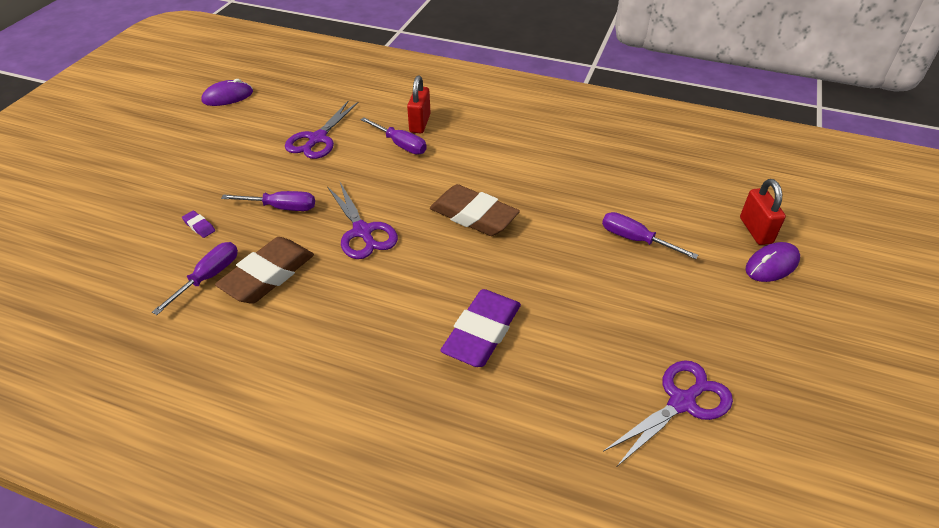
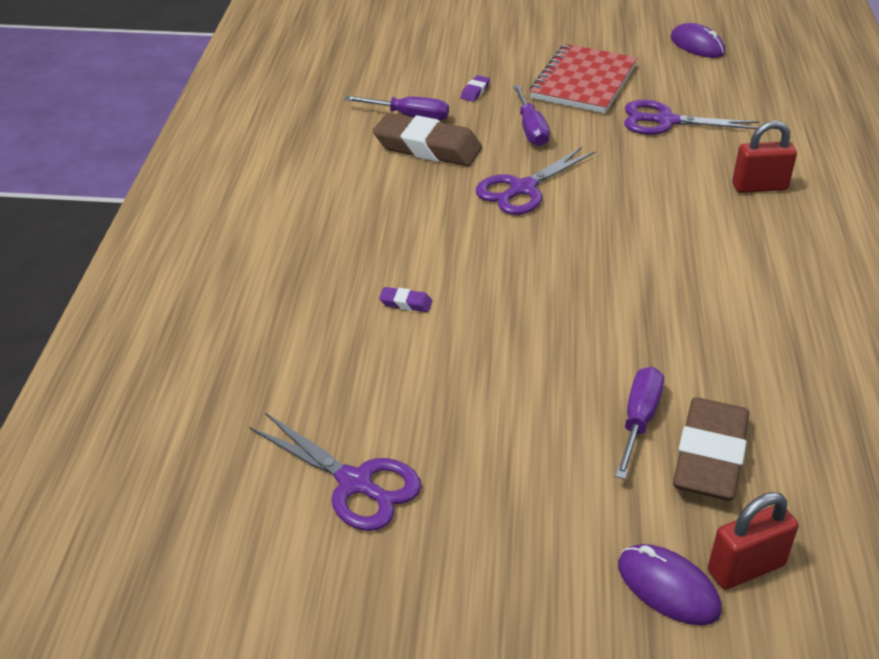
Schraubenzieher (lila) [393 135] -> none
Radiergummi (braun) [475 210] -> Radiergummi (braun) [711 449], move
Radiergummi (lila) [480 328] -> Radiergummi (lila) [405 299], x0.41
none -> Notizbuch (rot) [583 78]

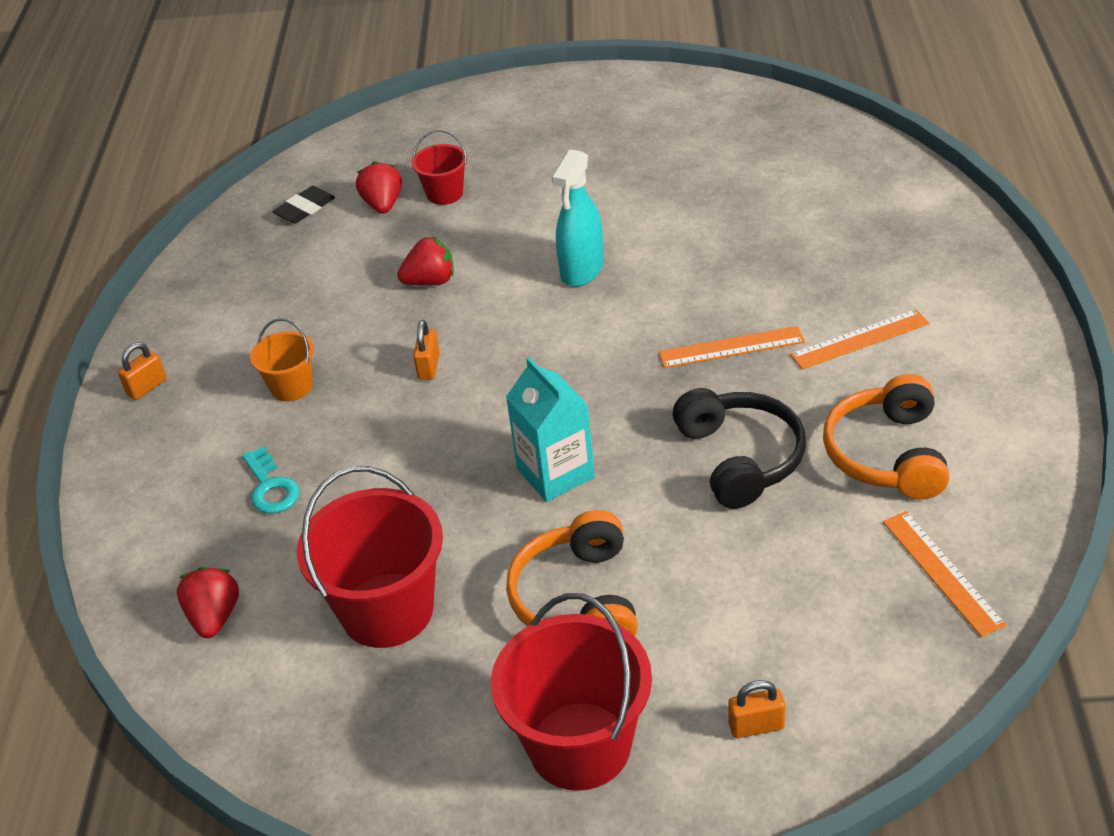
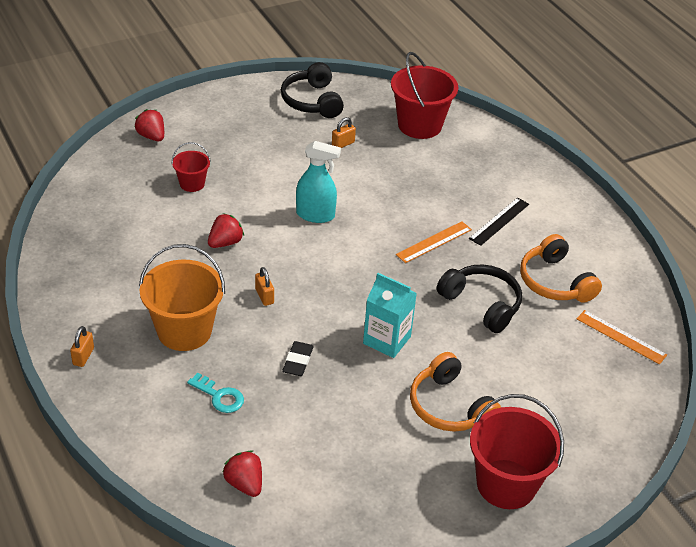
Eimer (orange) [282 359] -> Eimer (orange) [182 297], x1.91
Radiergummi (schwarz) [304 205] -> Radiergummi (schwarz) [298 358], move
Eimer (rot) [370 557] -> Eimer (rot) [424 95], move
Erdbeere (rot) [379 187] -> Erdbeere (rot) [149 125], move
Sprühflasche (türkis) [578 218] -> Sprühflasche (türkis) [318 182], 75 degrees counterclockwise
Vorhängeschloss (orange) [756 709] -> Vorhängeschloss (orange) [344 132], move
Lineal (orange) [859 339] -> Lineal (schwarz) [499 222]
none -> Kopfhörer (schwarz) [312 90]

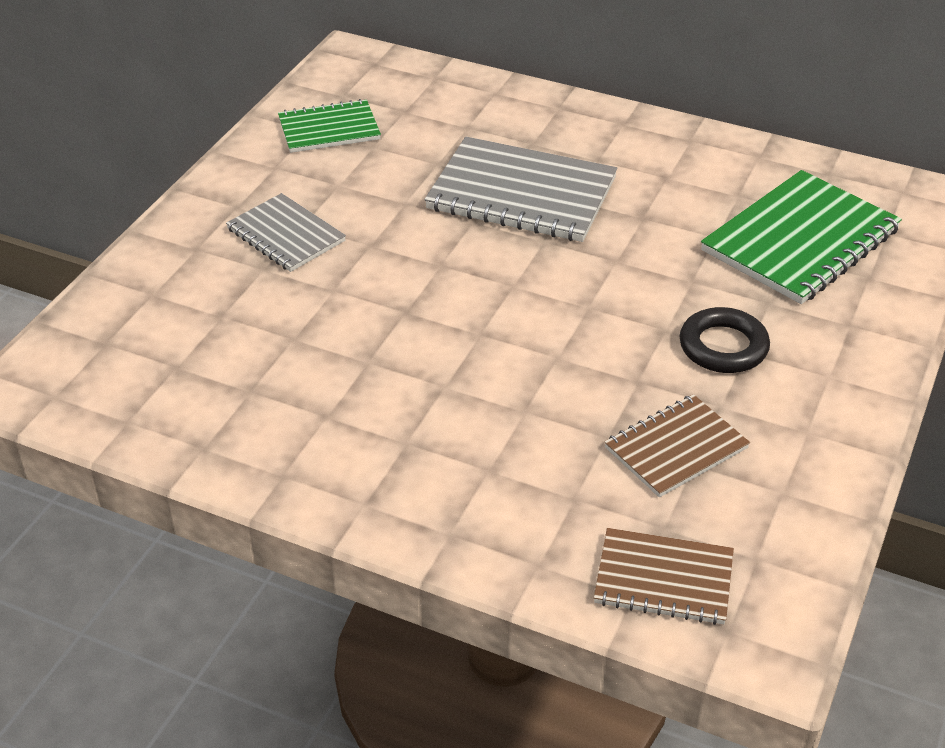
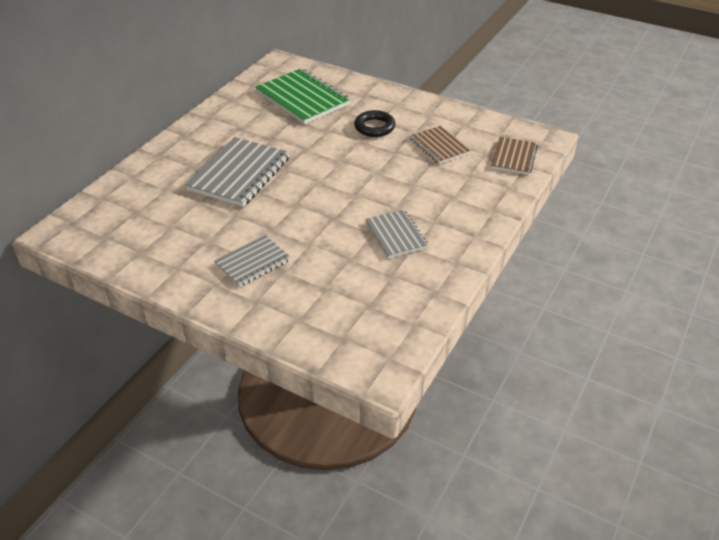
Notizbuch (grün) [329 126] -> none
none -> Notizbuch (grau) [396 234]

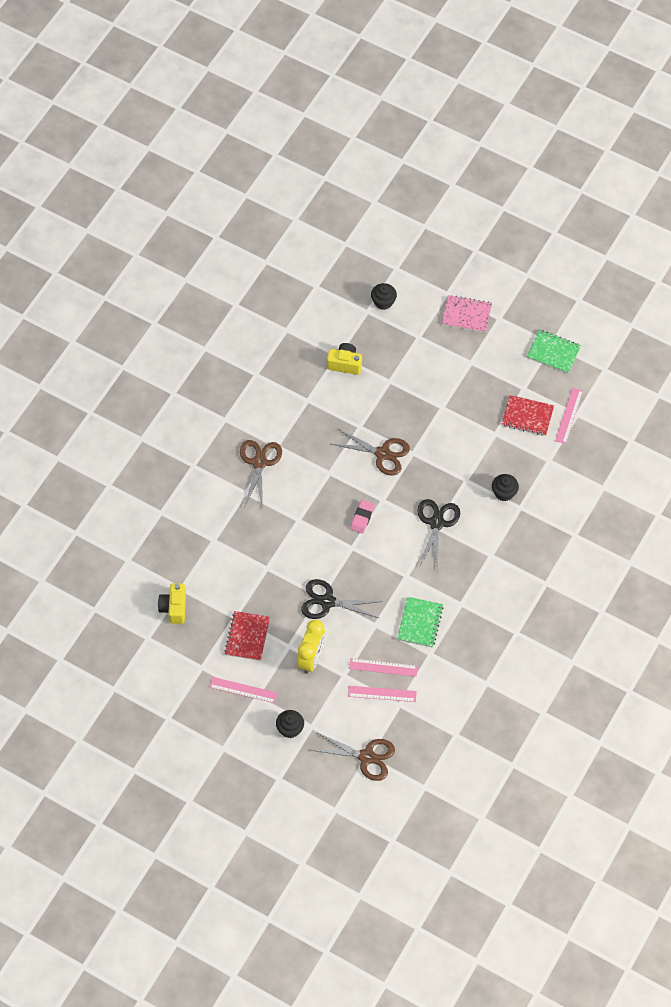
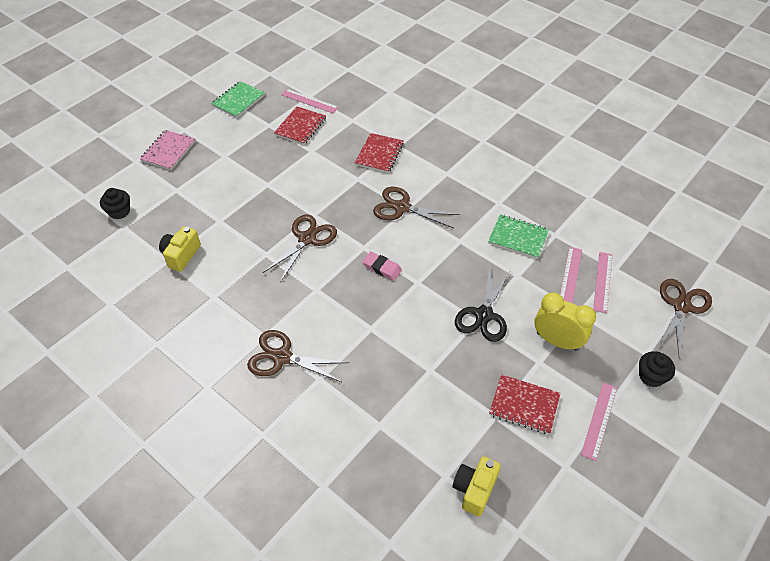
Kamera (gelb) [172 603] -> Kamera (gelb) [477 486], 105 degrees clockwise
Schere (schwarz) [438 534] -> Schere (braun) [416 207]
Muffin (schwarz) [505 487] -> Notizbuch (rot) [379 153]

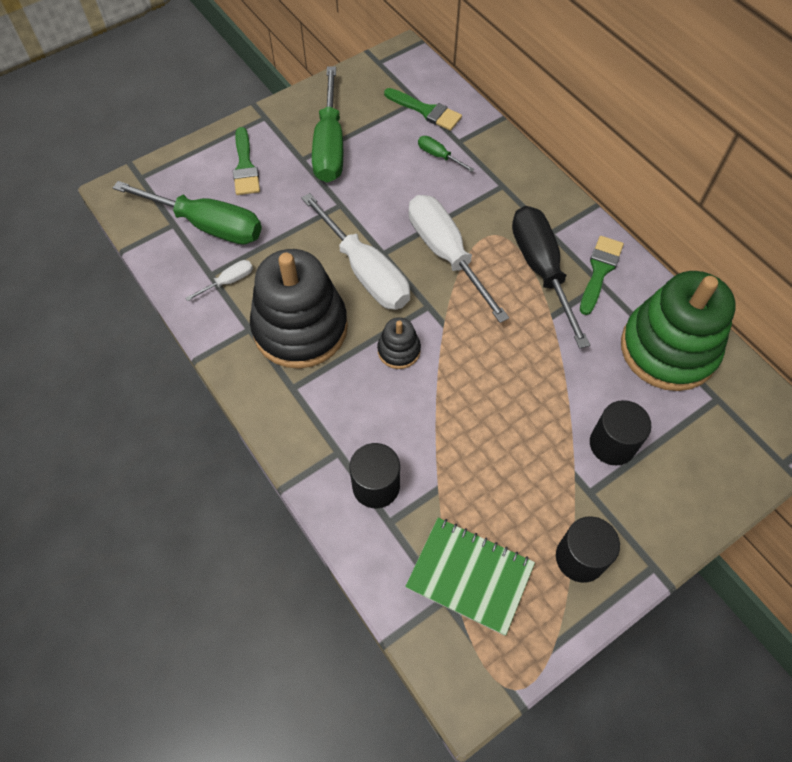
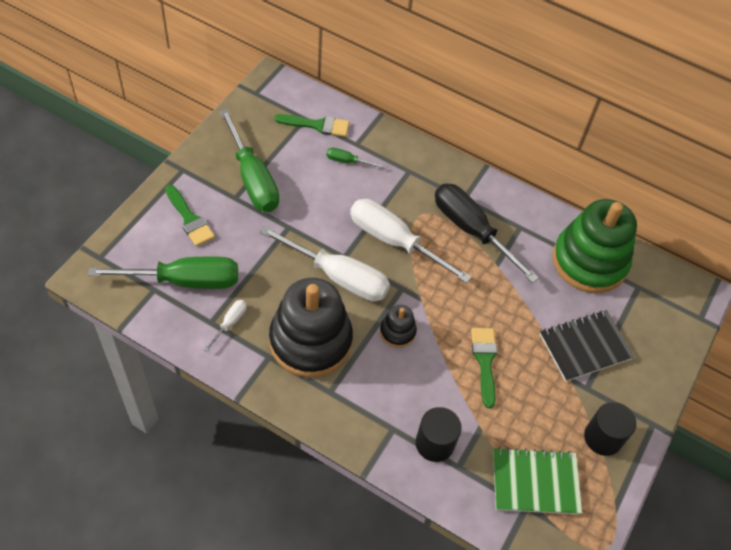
Pinsel (grün) [602 275] -> Pinsel (grün) [484 368], move
Vollzylinder (schwarz) [620 432] -> Notizbuch (schwarz) [587 346]

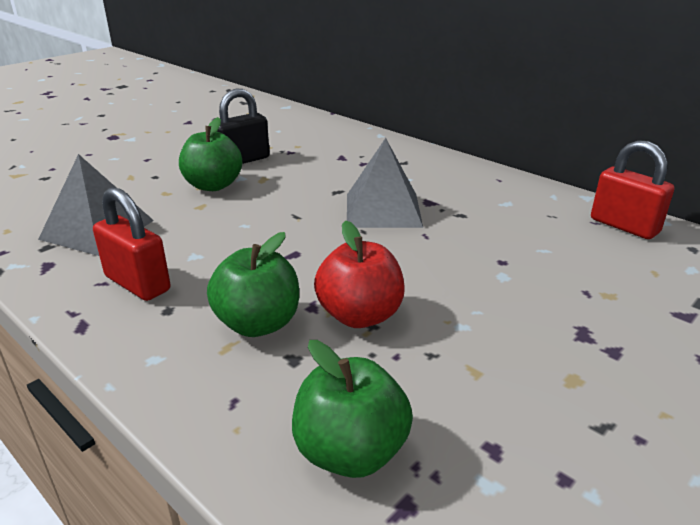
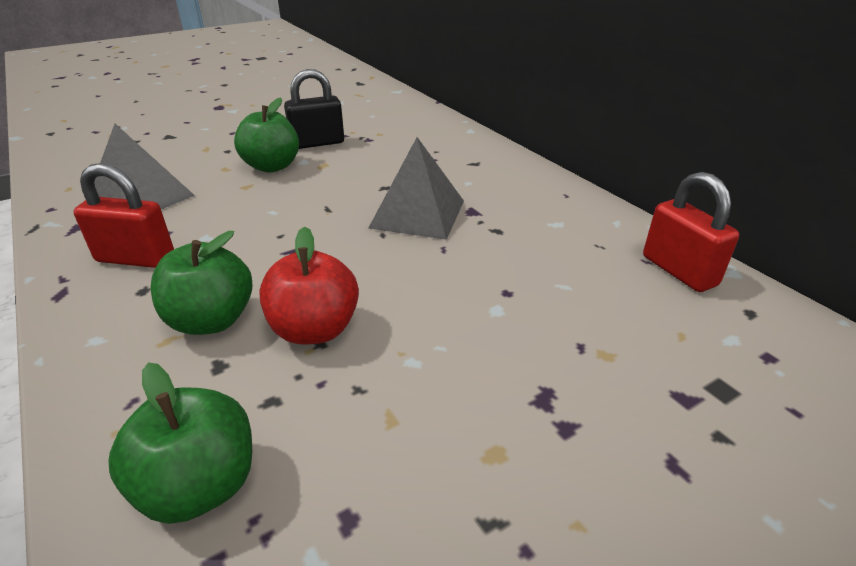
Vorhängeschloss (rot) [132 244] -> Vorhängeschloss (rot) [124 215], 45 degrees counterclockwise

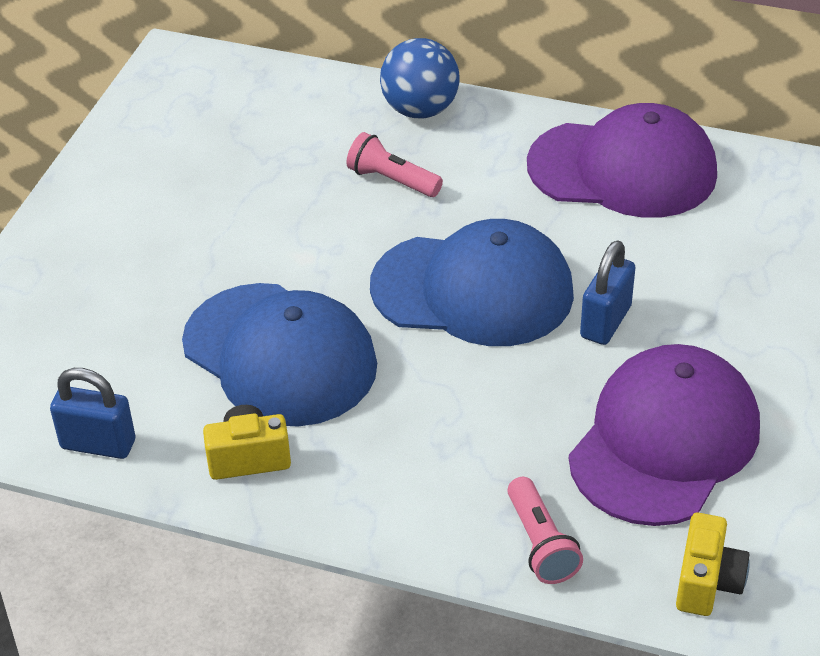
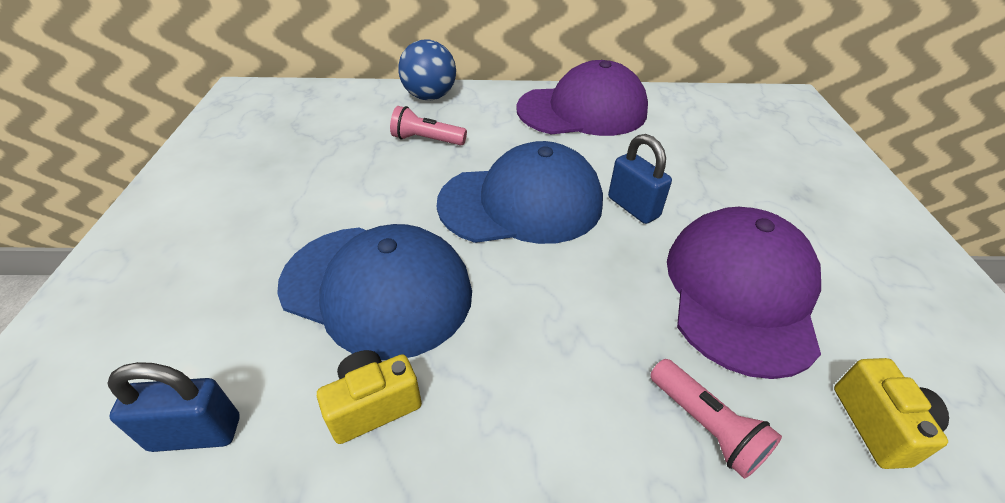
Vorhängeschloss (blau) [608 292] -> Vorhängeschloss (blau) [640 179], 45 degrees counterclockwise

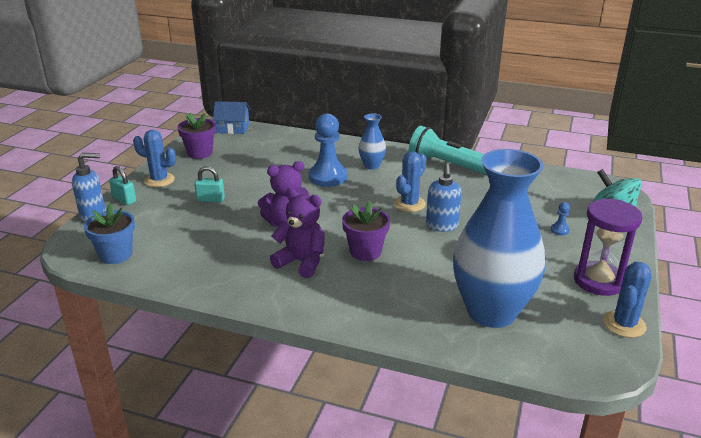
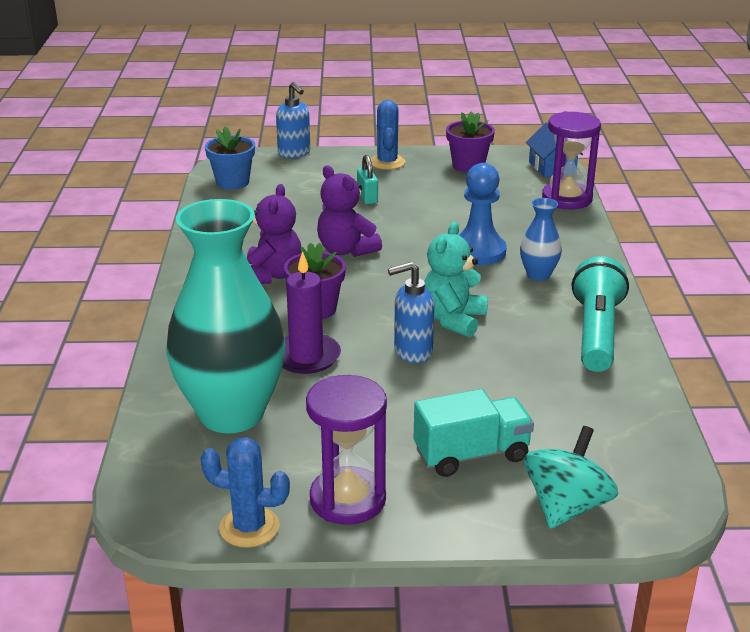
Vorhängeschloss (türkis) [122 185] -> none
Kaktus (blau) [410 181] -> Teddybär (türkis) [456 279]
Vase (blau) [499 238] -> Vase (türkis) [225 316]
Bauer (blau) [560 219] -> Lastwagen (türkis) [474 433]
none -> Kerze (lila) [311 312]
none -> Sanduhr (lila) [571 160]

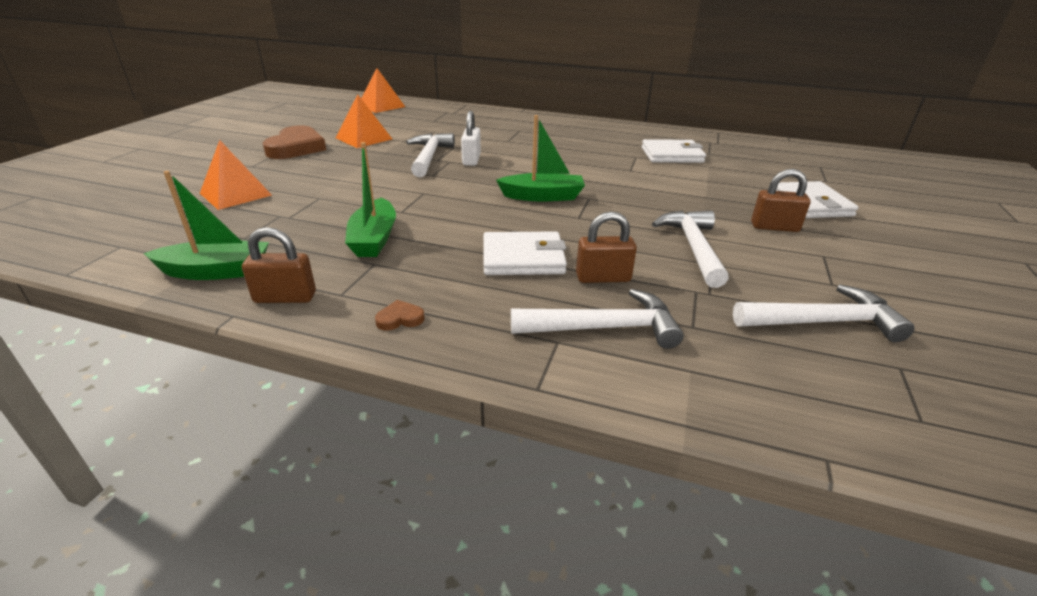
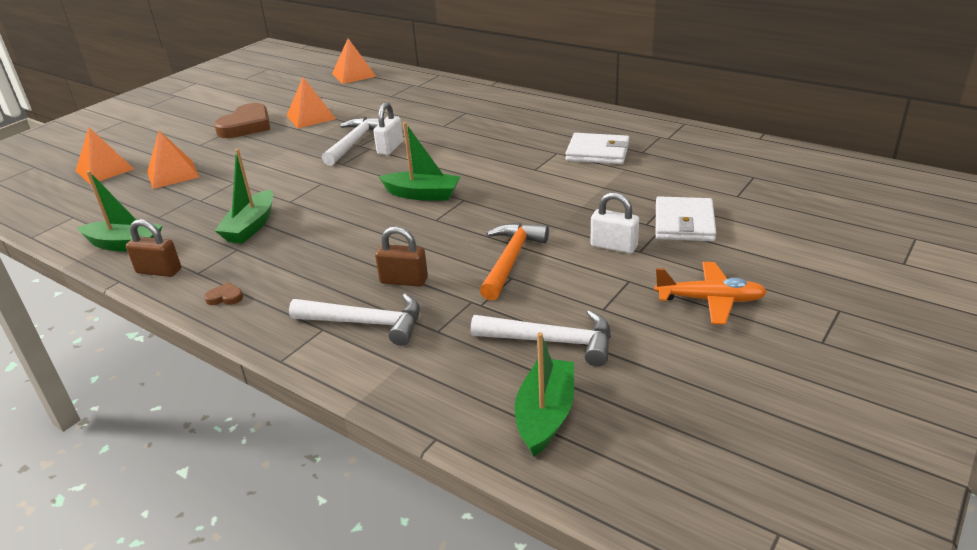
Geldbörse (weiß) [525 253] -> none
Hammer (weiß) [690 249] -> Hammer (orange) [514 261]
Vorhängeschloss (braun) [781 200] -> Vorhängeschloss (weiß) [614 222]
none -> Pyramide (orange) [105 156]
none -> Boot (grün) [544 394]
none -> Flugzeug (orange) [710 293]

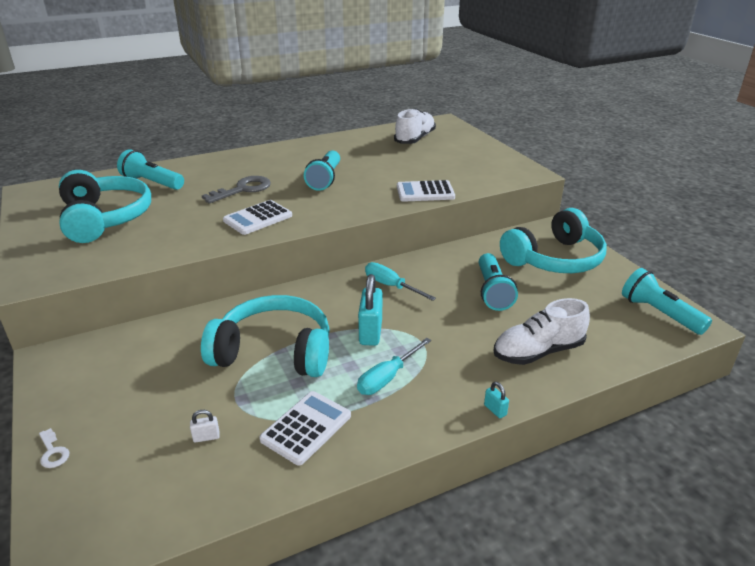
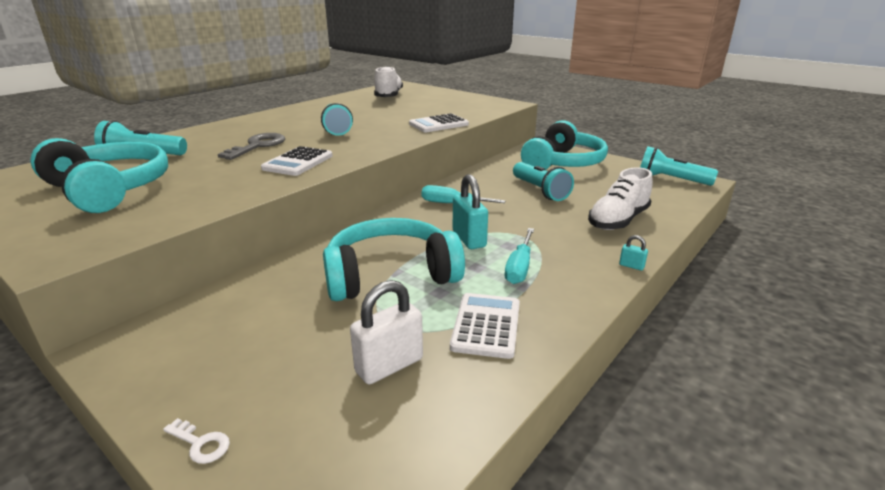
Vorhängeschloss (weiß) [205 426] -> Vorhängeschloss (weiß) [386 332], x2.16

